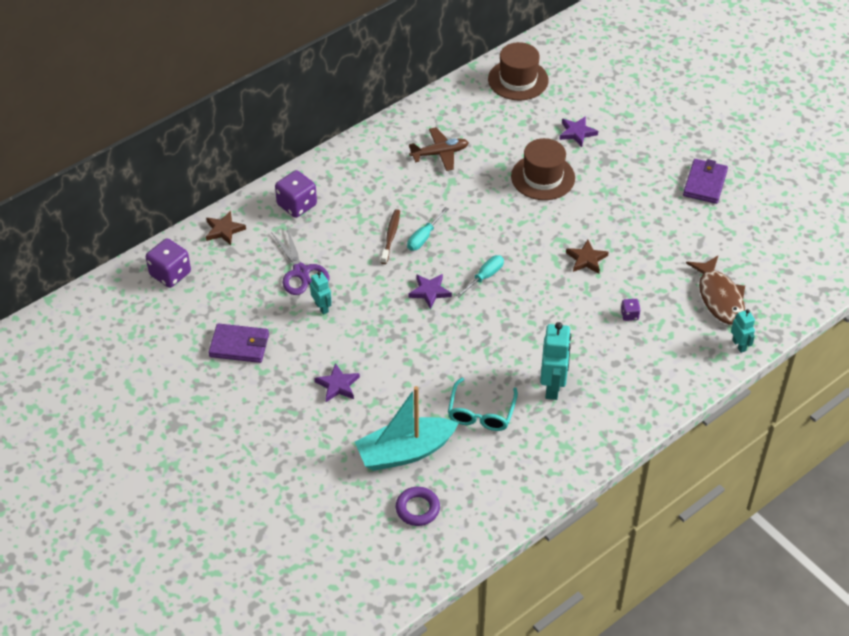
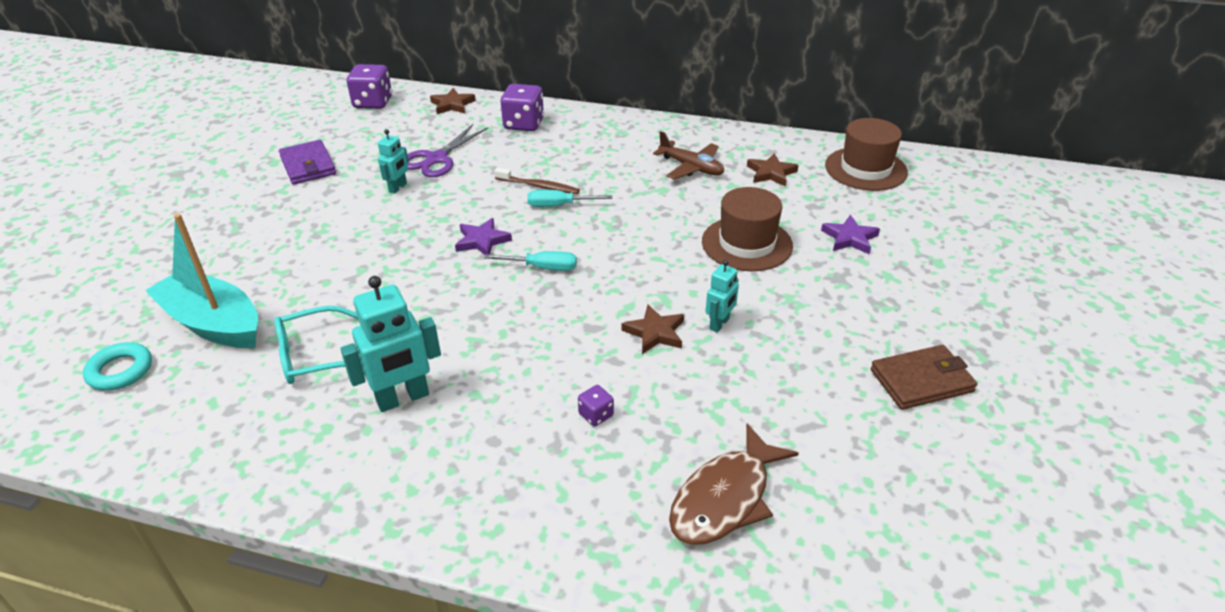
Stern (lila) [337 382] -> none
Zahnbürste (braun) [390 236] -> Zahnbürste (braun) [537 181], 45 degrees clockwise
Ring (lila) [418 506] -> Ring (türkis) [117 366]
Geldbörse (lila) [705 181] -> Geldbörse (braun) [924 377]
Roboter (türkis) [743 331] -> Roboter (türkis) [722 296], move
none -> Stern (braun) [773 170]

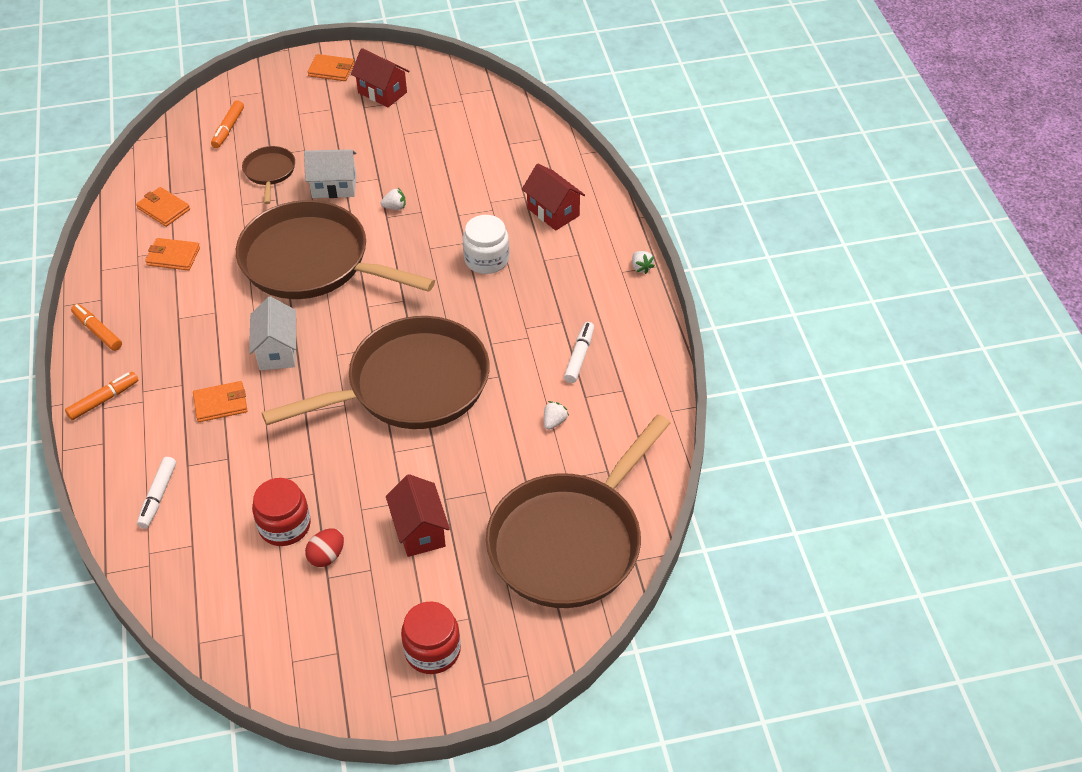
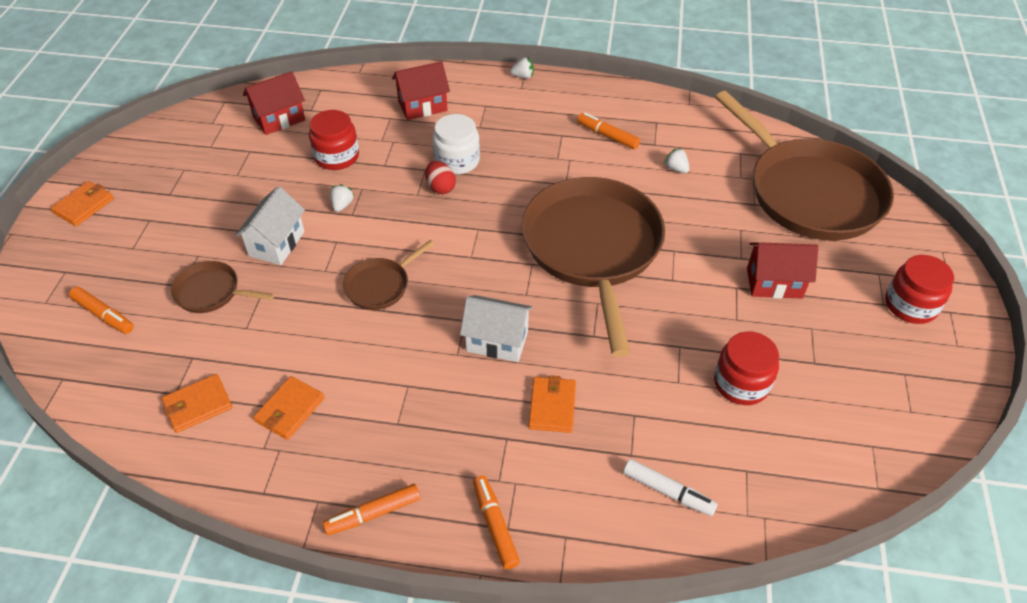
Pfanne (braun) [335 249] -> Pfanne (braun) [388 275], x0.44
Ei (rot) [324 547] -> Ei (rot) [440 177], move
Haus (rot) [380 78] -> Haus (rot) [274 103], move
Filzstift (weiß) [579 352] -> Filzstift (orange) [608 131]
none -> Einmachglas (rot) [334 140]

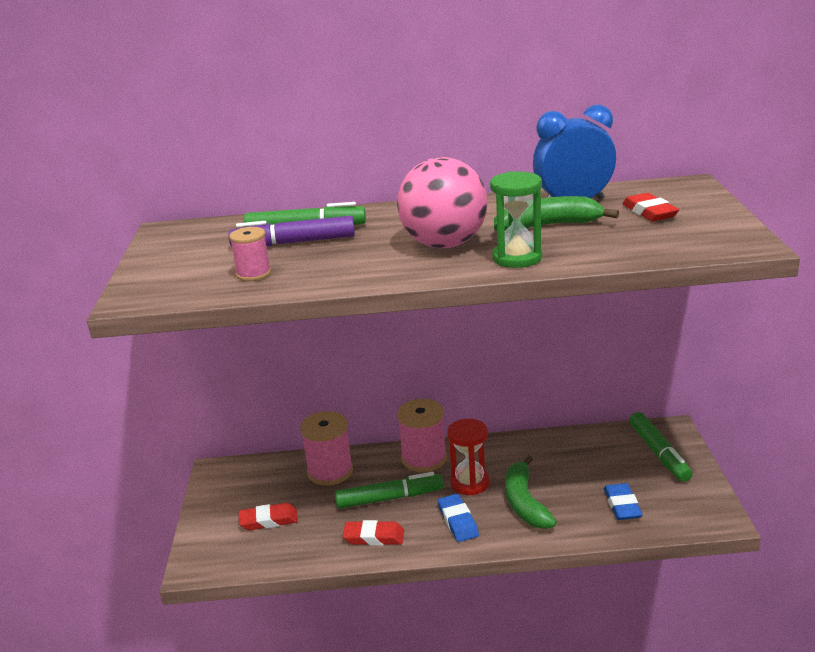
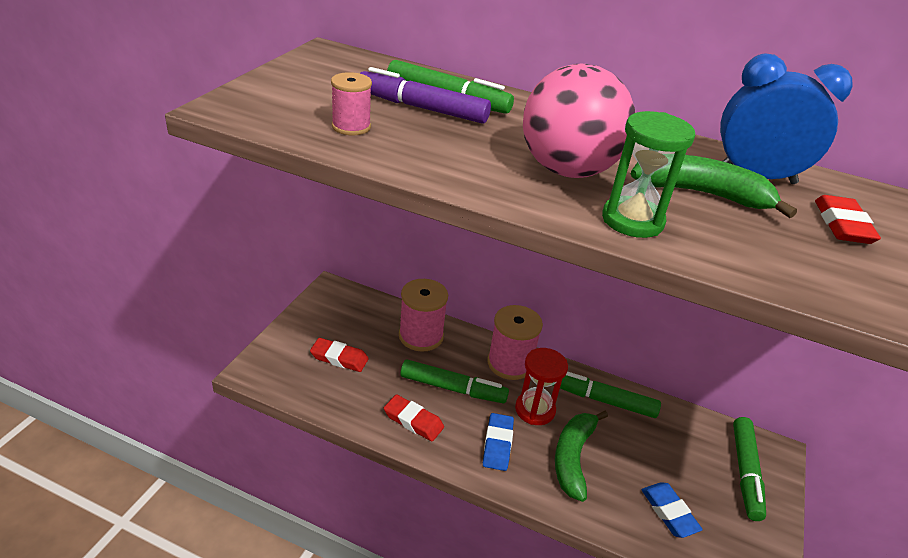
Radiergummi (blau) [623 501] -> Radiergummi (blau) [672 510], 45 degrees counterclockwise
none -> Filzstift (grün) [606 395]

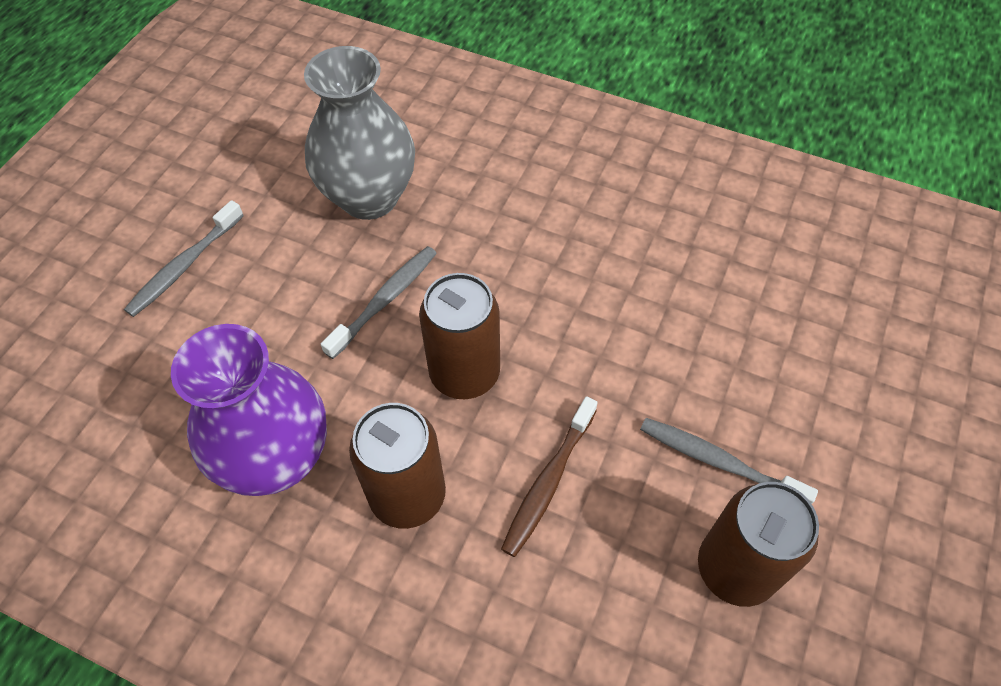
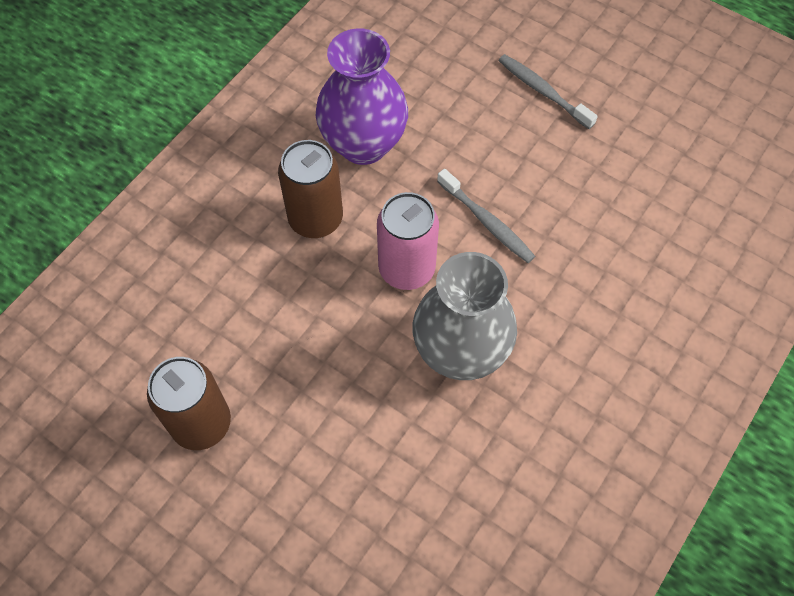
Vase (grau) [359 133] -> Vase (grau) [464 316], move
Dose (braun) [459 336] -> Dose (rosa) [408 241]
Zahnbürste (braun) [549 476] -> none
Zahnbürste (grau) [729 461] -> none

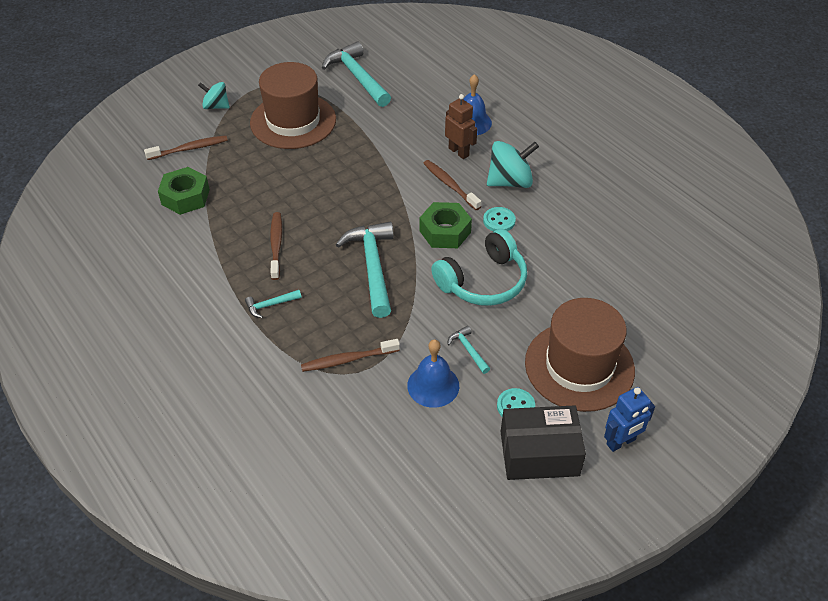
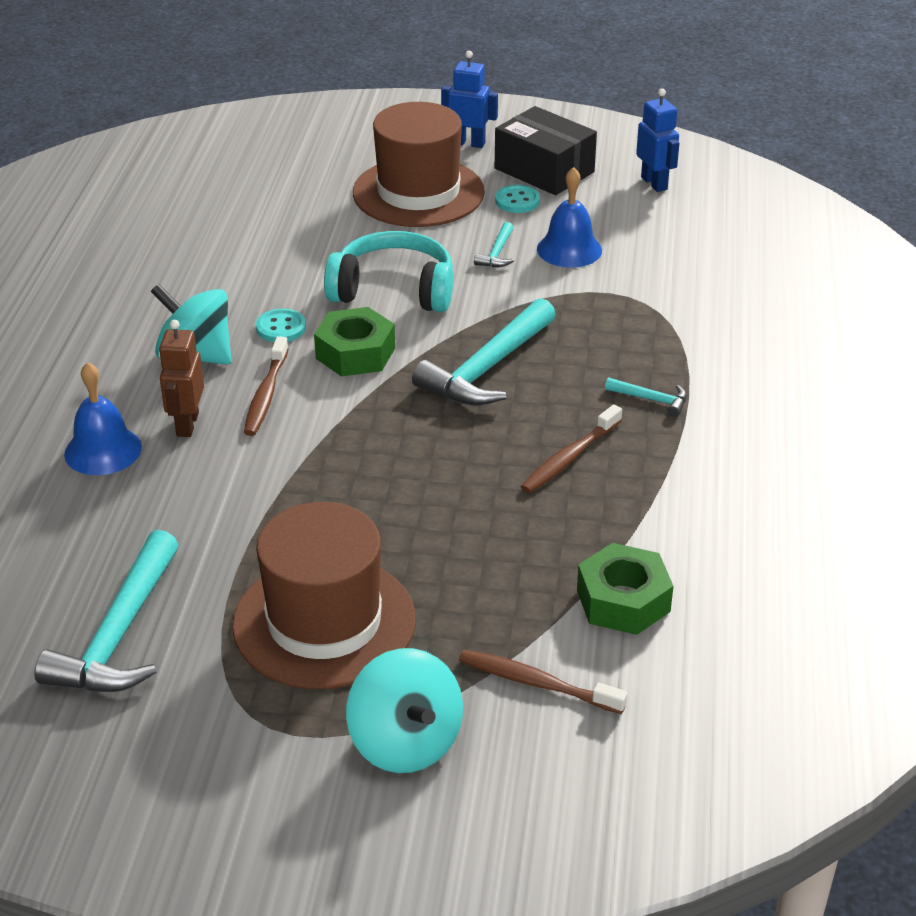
Kreisel (türkis) [214 95] -> Kreisel (türkis) [404 710], x1.59
Zahnbürste (braun) [350 355] -> none
none -> Roboter (blau) [657 140]

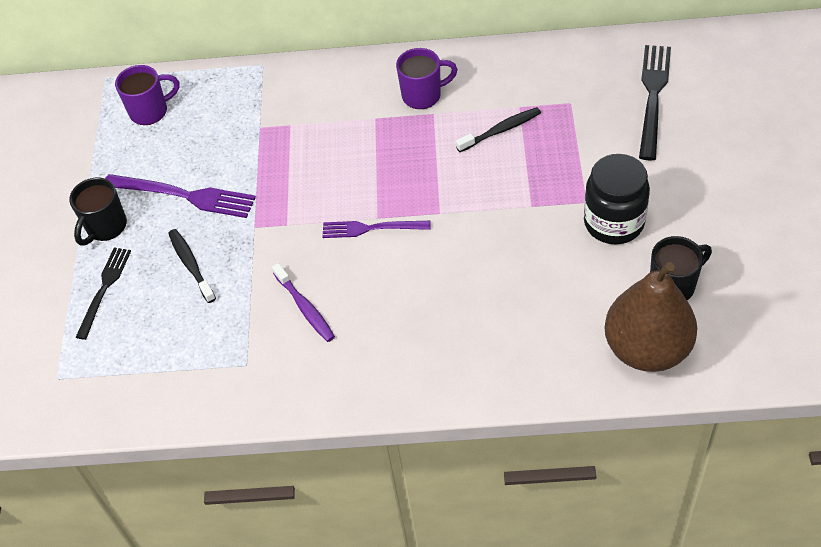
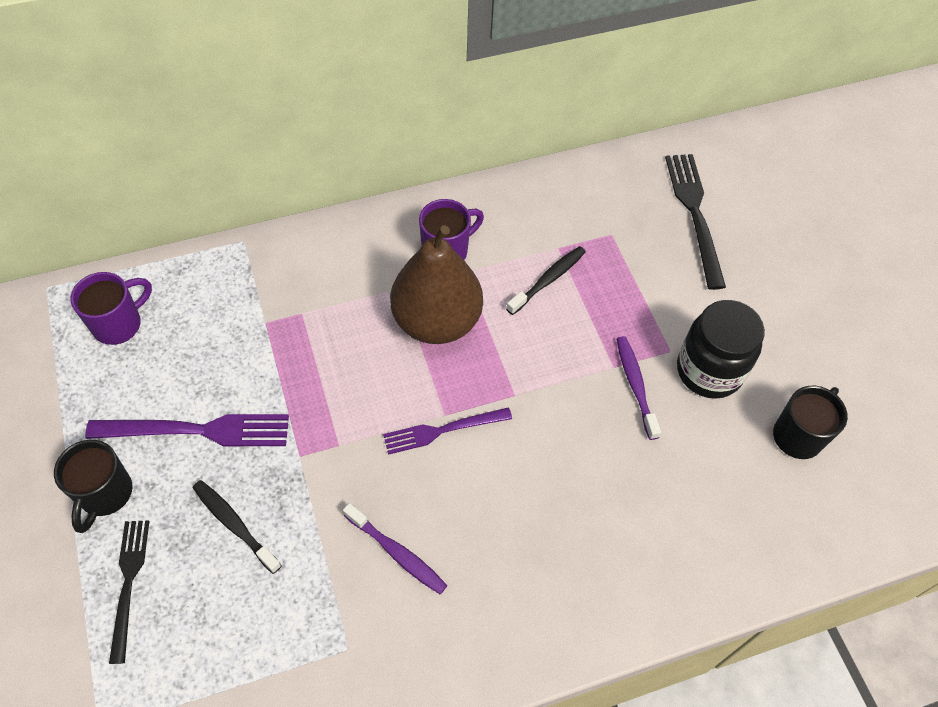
Birne (braun) [650 317] -> Birne (braun) [436 284], move
none -> Zahnbürste (lila) [639 388]

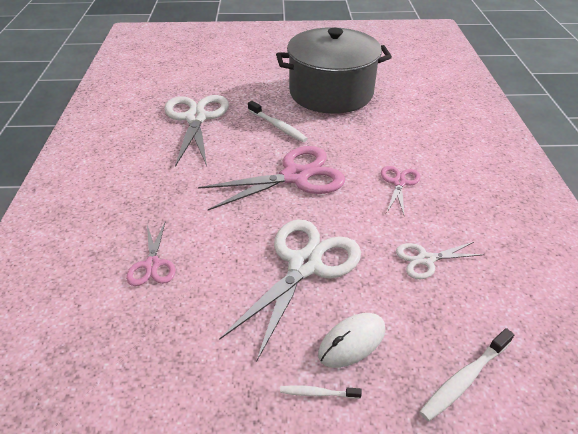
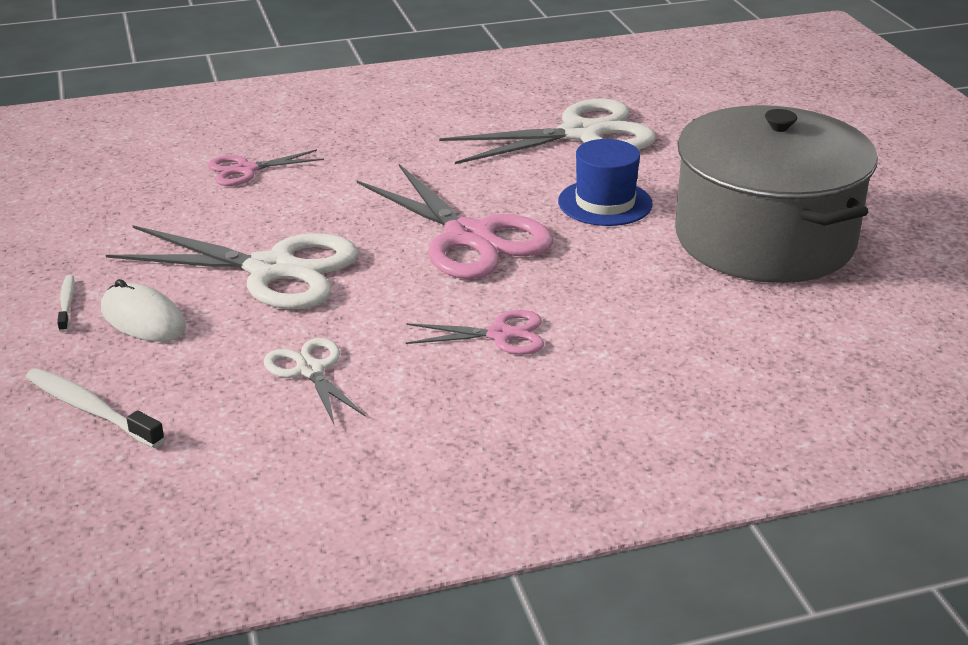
Zahnbürste (weiß) [278 121] -> Hut (blau) [605 182]

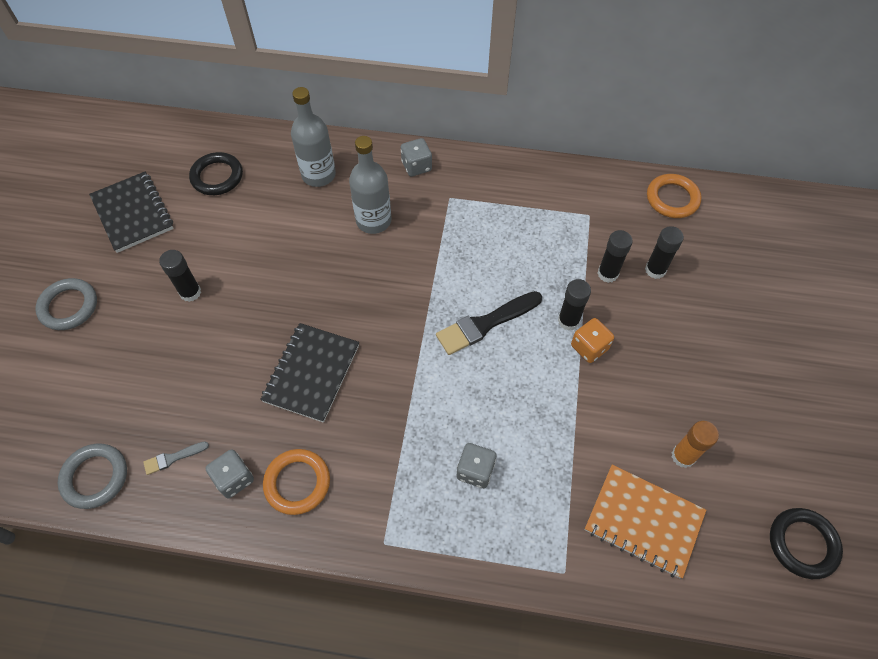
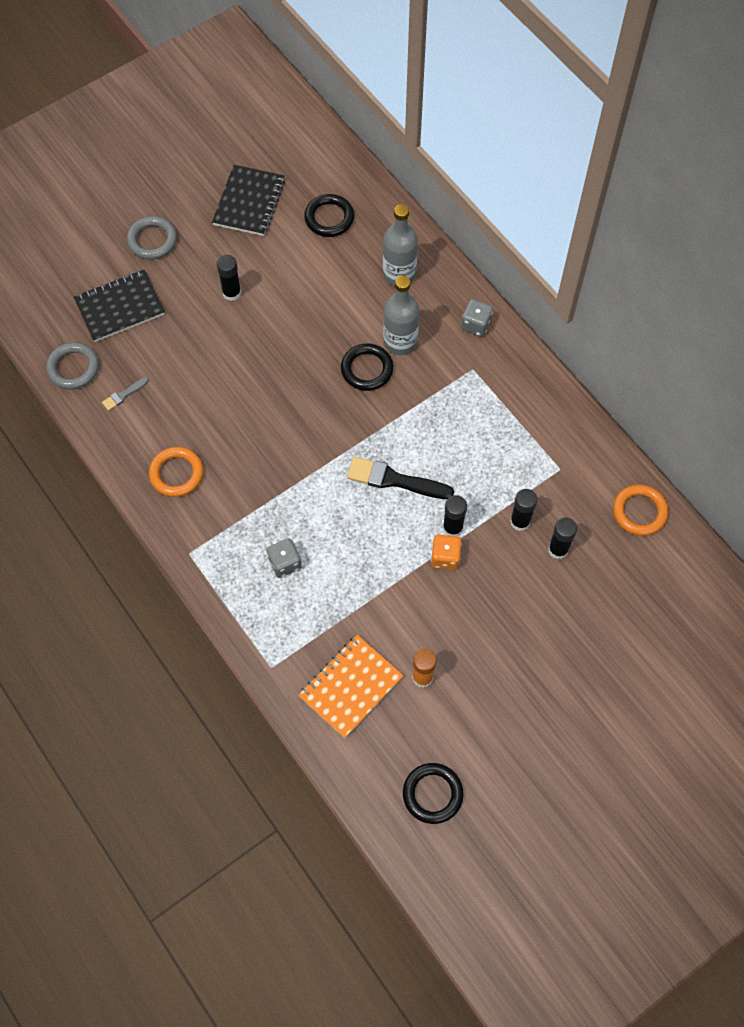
Pinsel (grau) [176 458] -> Pinsel (grau) [125 394], 60 degrees counterclockwise
Spielwürfel (grau) [229 473] -> none
Notizbuch (schwarz) [309 373] -> Notizbuch (schwarz) [119 306], move
Notizbuch (orange) [645 521] -> Notizbuch (orange) [351 686], 60 degrees clockwise
none -> Ring (schwarz) [367 367]

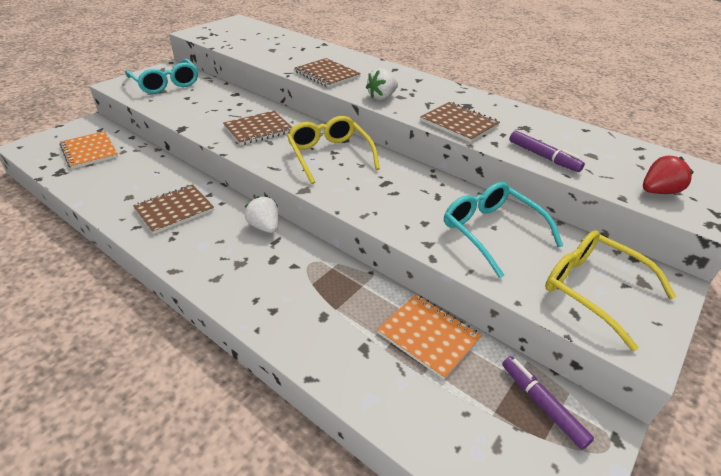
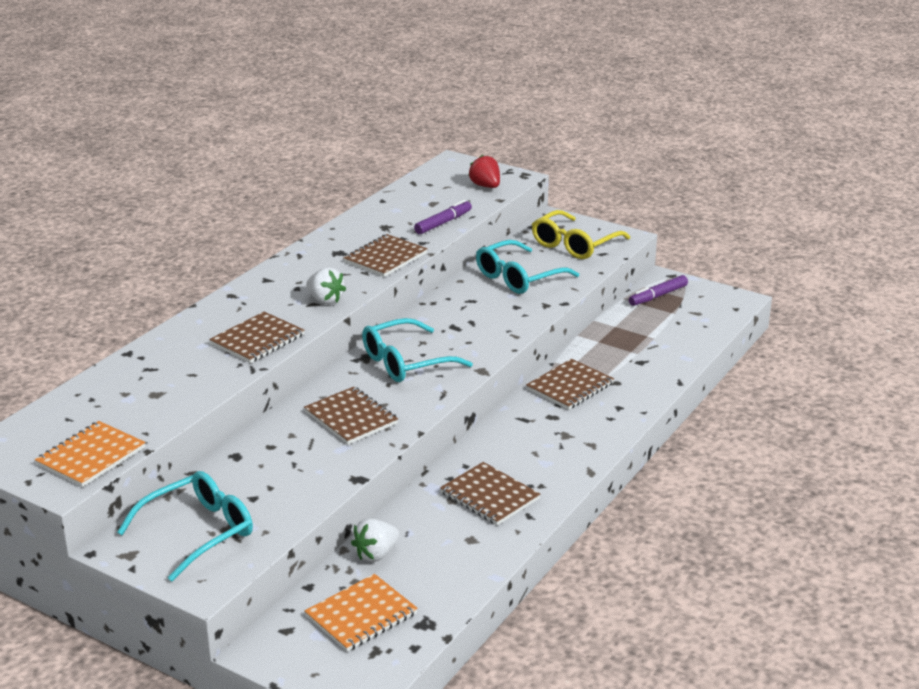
Erdbeere (weiß) [261 214] -> Erdbeere (weiß) [375 540], move
Brille (gelb) [333 150] -> Brille (türkis) [417 350]
Notizbuch (orange) [429 337] -> Notizbuch (orange) [90 454], move
none -> Notizbuch (braun) [570 384]

